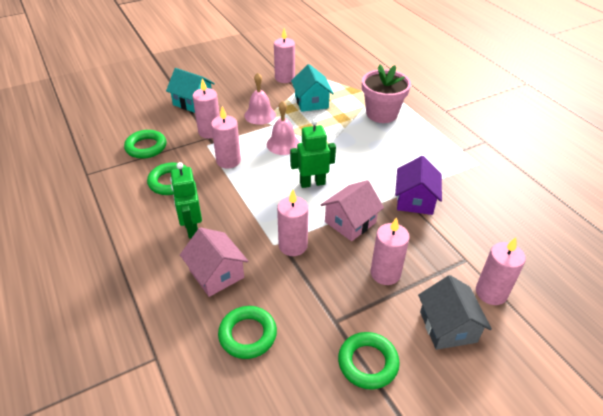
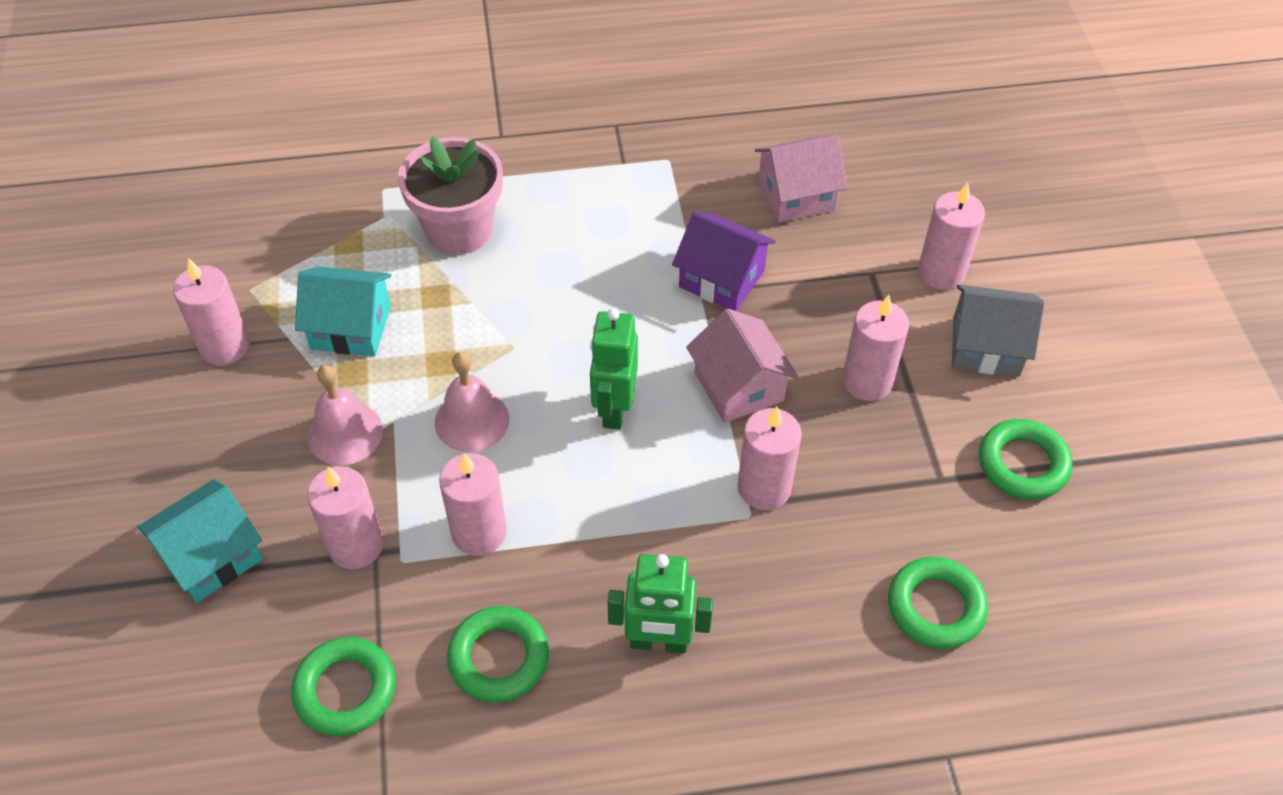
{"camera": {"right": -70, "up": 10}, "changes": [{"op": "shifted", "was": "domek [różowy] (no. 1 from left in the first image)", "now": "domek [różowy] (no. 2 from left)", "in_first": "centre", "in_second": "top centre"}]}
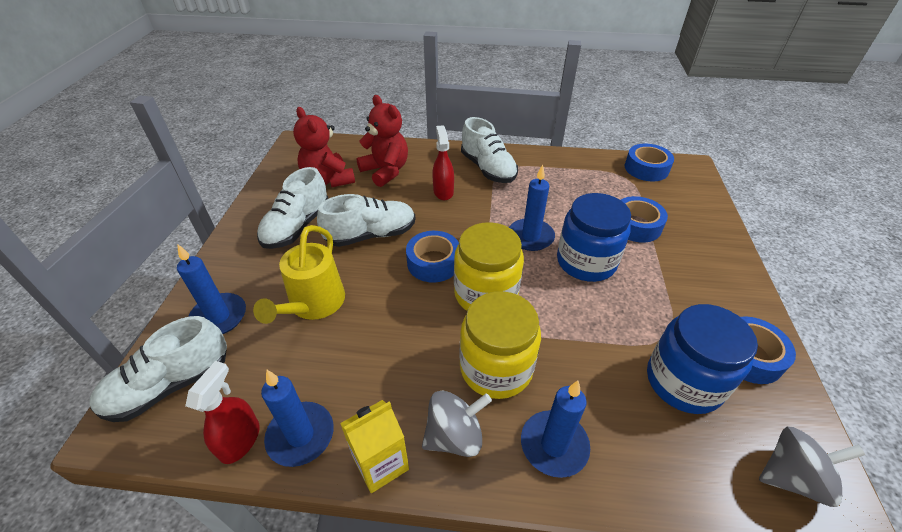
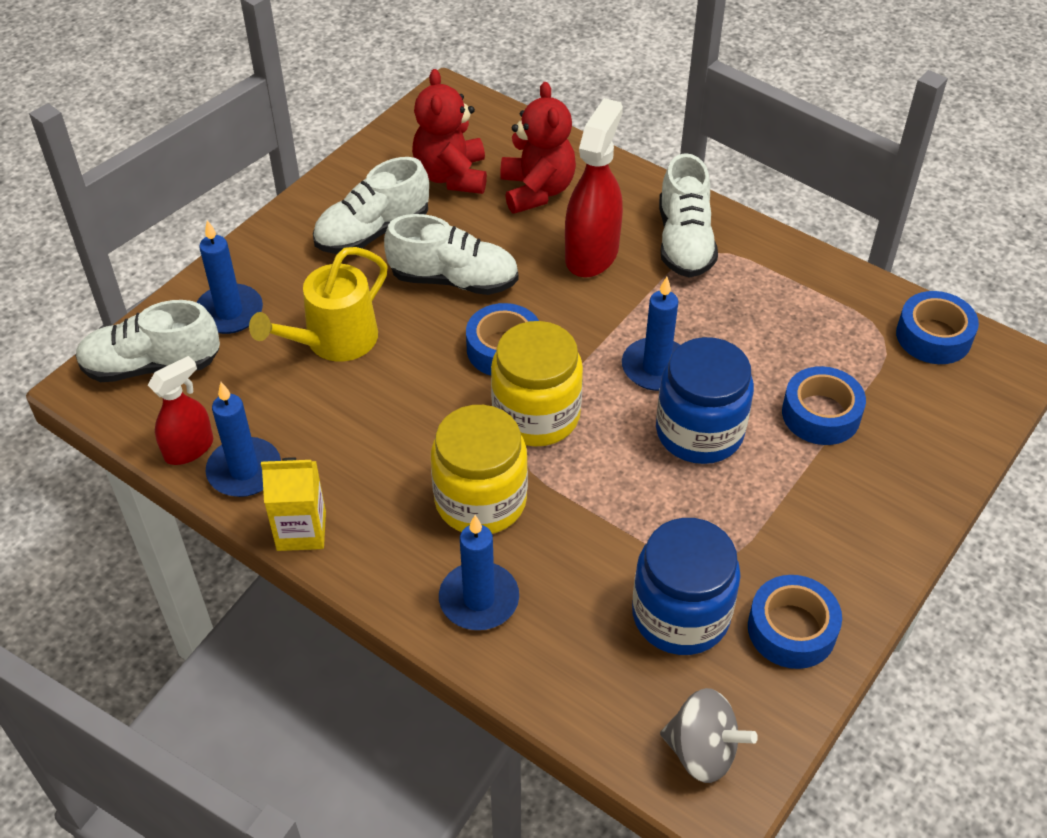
{"camera": {"right": 30, "up": 5}, "changes": [{"op": "gone", "was": "bączek [szary] (no. 1 from left)", "in_first": "bottom centre"}, {"op": "scaled", "was": "spryskiwacz [czerwony] (no. 2 from left)", "in_first": "top centre", "in_second": "top centre", "ratio": 1.61}]}
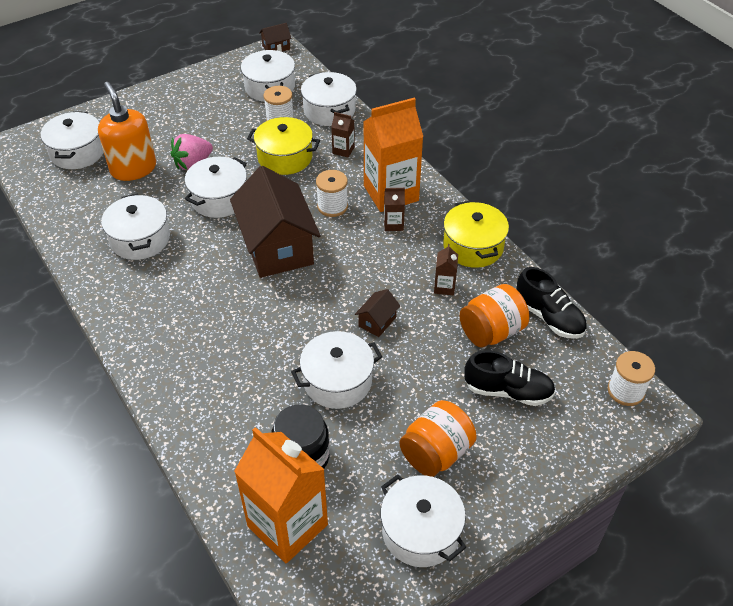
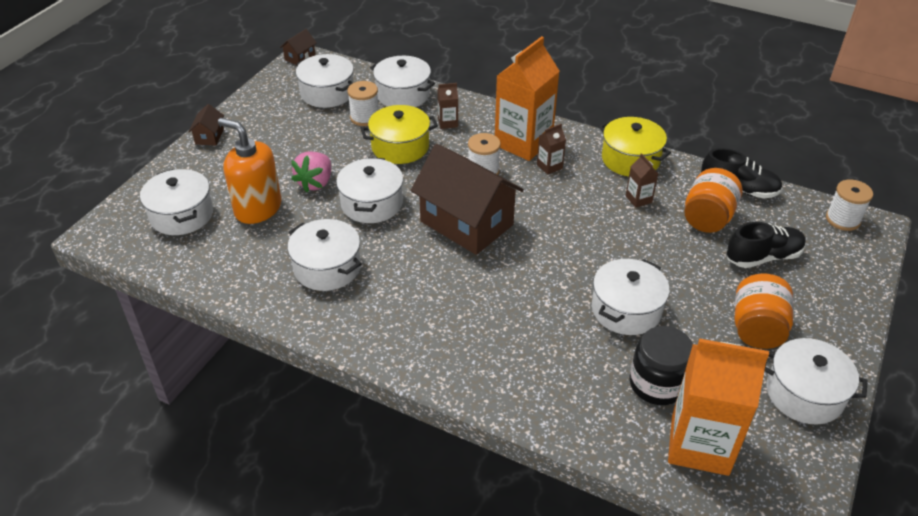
{"camera": {"right": -30, "up": -5}, "changes": [{"op": "shifted", "was": "domek [brązowy] (no. 3 from left in the first image)", "now": "domek [brązowy] (no. 1 from left)", "in_first": "centre", "in_second": "top left"}]}
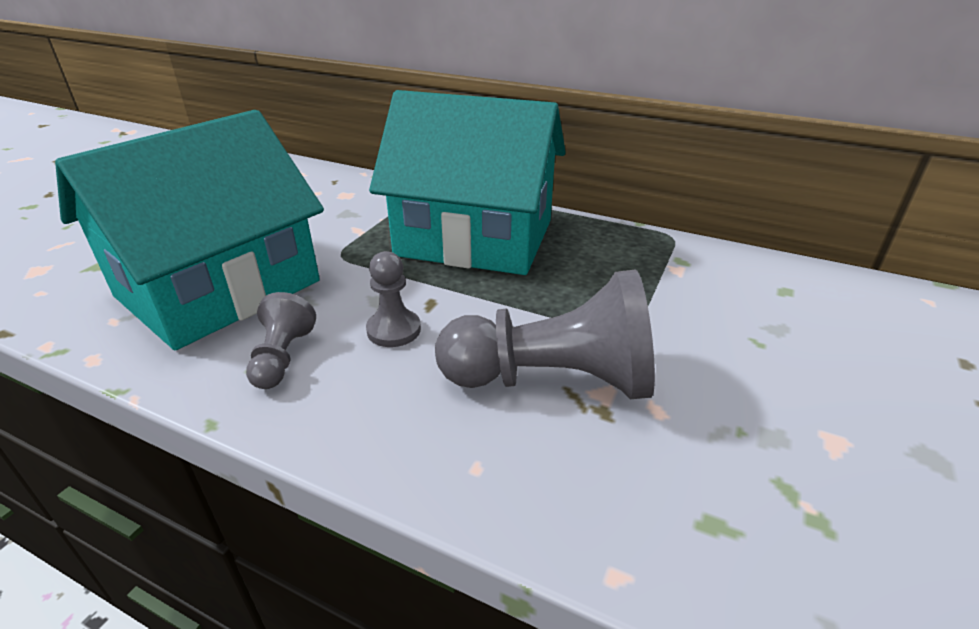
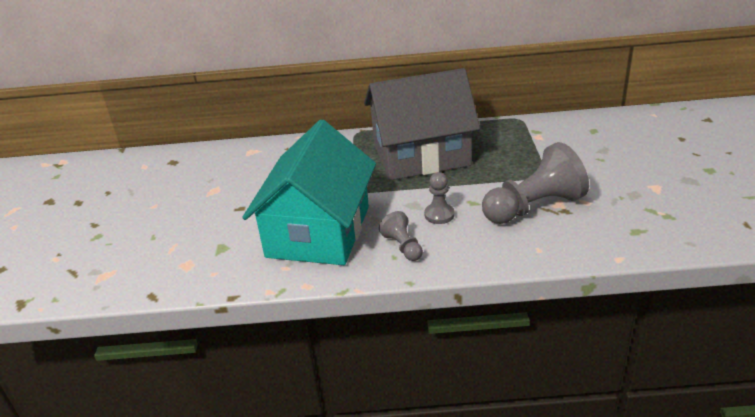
{"camera": {"right": -25, "up": 0}, "changes": [{"op": "repainted", "was": "domek [turkusowy] (no. 2 from left)", "now": "domek [szary]", "in_first": "top centre", "in_second": "top centre"}]}
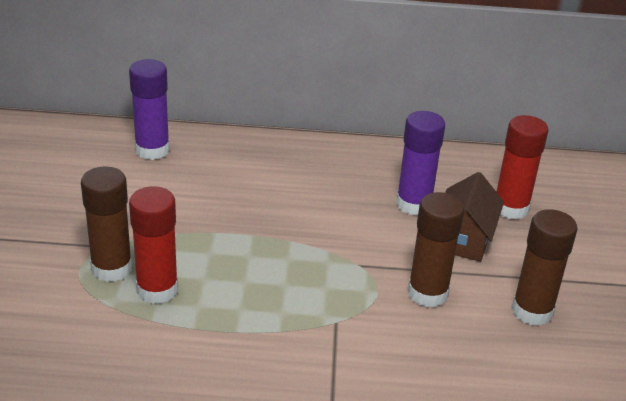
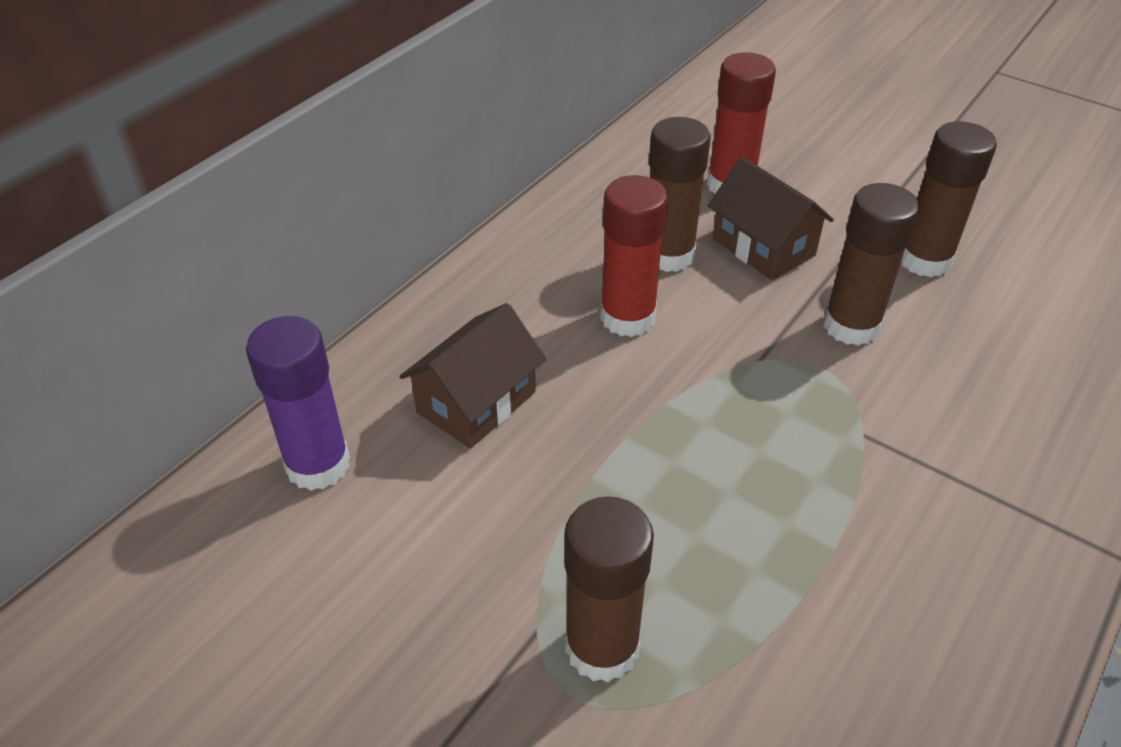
{"camera": {"right": -55, "up": 10}, "changes": [{"op": "shifted", "was": "klej w sztyfcie [czerwony] (no. 1 from left)", "in_first": "middle left", "in_second": "centre"}, {"op": "repainted", "was": "klej w sztyfcie [fioletowy] (no. 2 from left)", "now": "klej w sztyfcie [brązowy] (no. 2 from left)", "in_first": "middle right", "in_second": "top centre"}, {"op": "new", "now": "domek [brązowy] (no. 1 from left)", "in_second": "centre"}]}
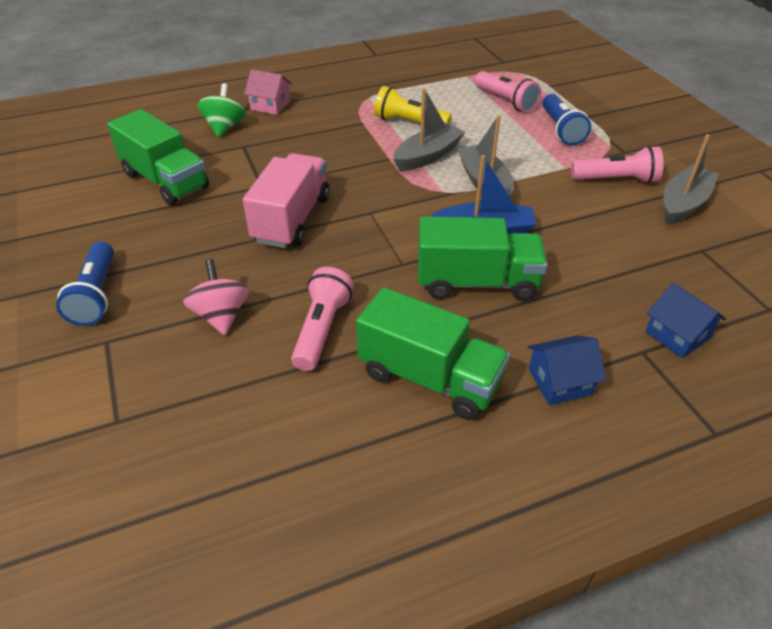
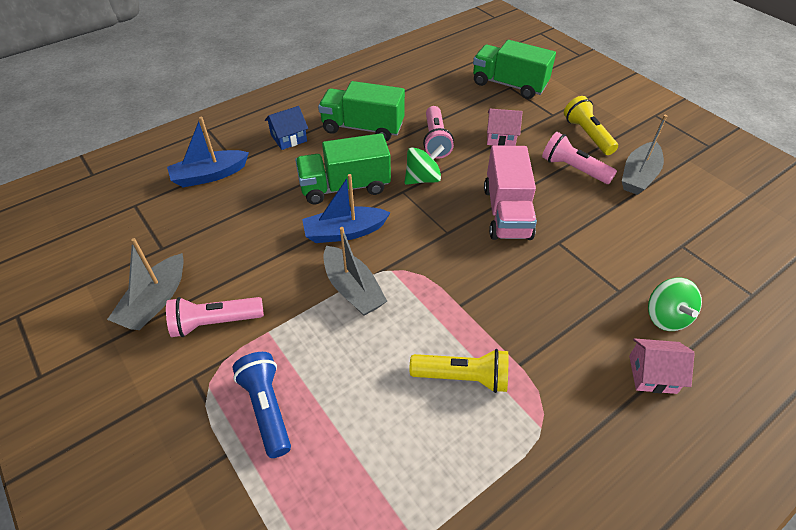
{"camera": {"right": 165, "up": 5}, "changes": [{"op": "repainted", "was": "latarka [niebieski] (no. 1 from left)", "now": "latarka [żółty] (no. 2 from left)", "in_first": "middle left", "in_second": "top right"}, {"op": "shifted", "was": "ciężarówka [zielony] (no. 1 from left in the first image)", "now": "ciężarówka [zielony] (no. 3 from left)", "in_first": "top left", "in_second": "top centre"}, {"op": "swapped", "was": "bączek [różowy]", "now": "domek [różowy] (no. 1 from left)", "in_first": "middle left", "in_second": "top centre"}, {"op": "shifted", "was": "łódka [szary] (no. 1 from left in the first image)", "now": "łódka [szary] (no. 3 from left)", "in_first": "top centre", "in_second": "top right"}, {"op": "shifted", "was": "latarka [różowy] (no. 2 from left in the first image)", "now": "latarka [różowy] (no. 3 from left)", "in_first": "top centre", "in_second": "top right"}, {"op": "swapped", "was": "domek [niebieski] (no. 2 from left)", "now": "łódka [niebieski] (no. 1 from left)", "in_first": "middle right", "in_second": "top left"}, {"op": "new", "now": "bączek [zielony] (no. 1 from left)", "in_second": "top centre"}]}
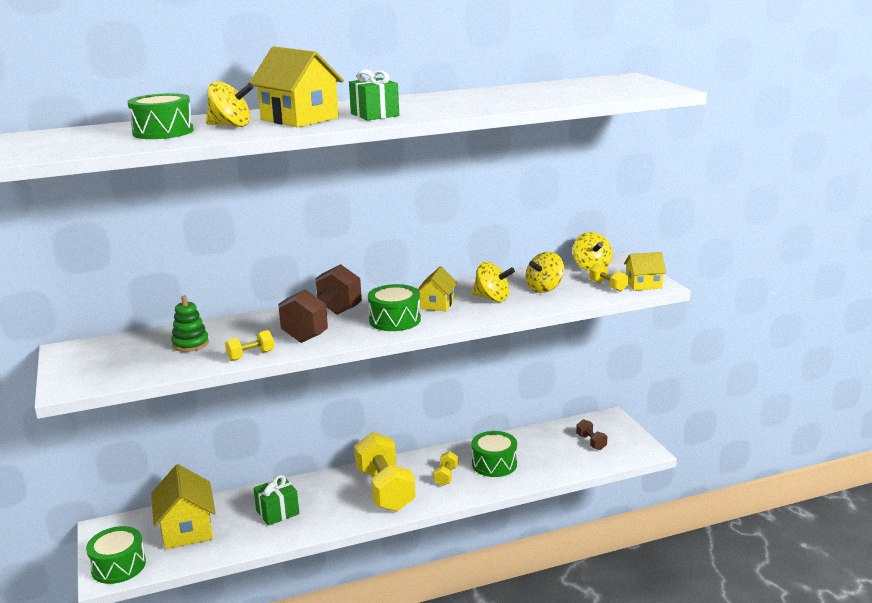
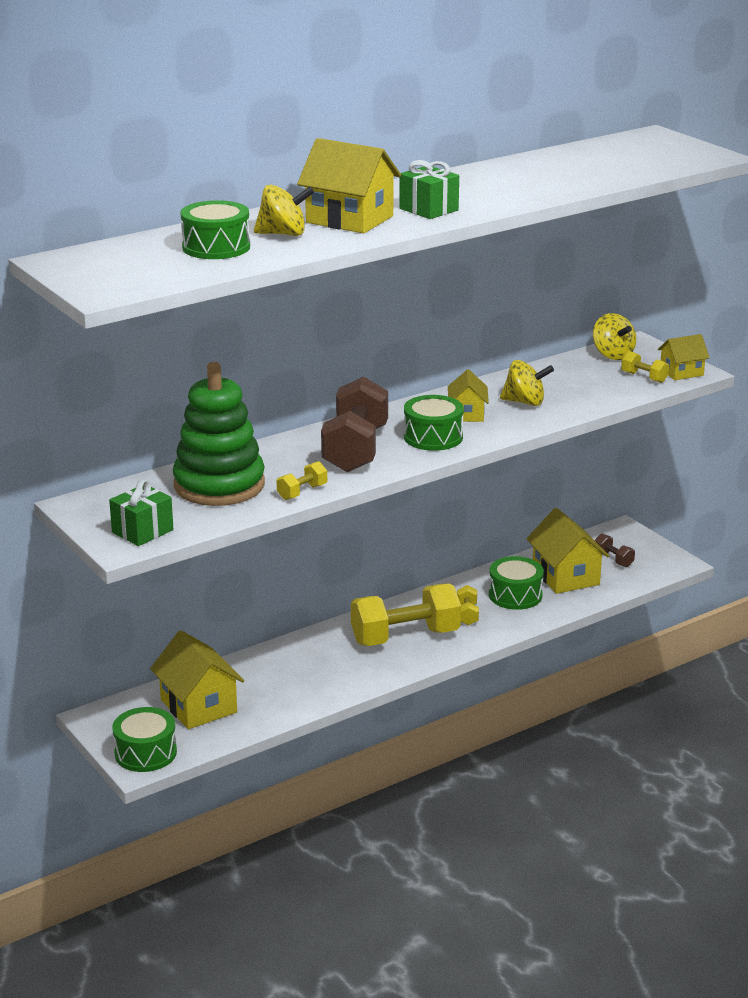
{"camera": {"right": -15, "up": 5}, "changes": [{"op": "scaled", "was": "zabawka nakładanka [zielony]", "in_first": "middle left", "in_second": "middle left", "ratio": 2.16}, {"op": "shifted", "was": "prezent [zielony] (no. 1 from left)", "in_first": "bottom left", "in_second": "middle left"}, {"op": "rotated", "was": "hantel [żółty] (no. 2 from left)", "in_first": "bottom centre", "in_second": "centre", "clockwise": -75}, {"op": "gone", "was": "bączek [żółty] (no. 3 from left)", "in_first": "centre"}, {"op": "new", "now": "domek [żółty] (no. 4 from left)", "in_second": "middle right"}]}
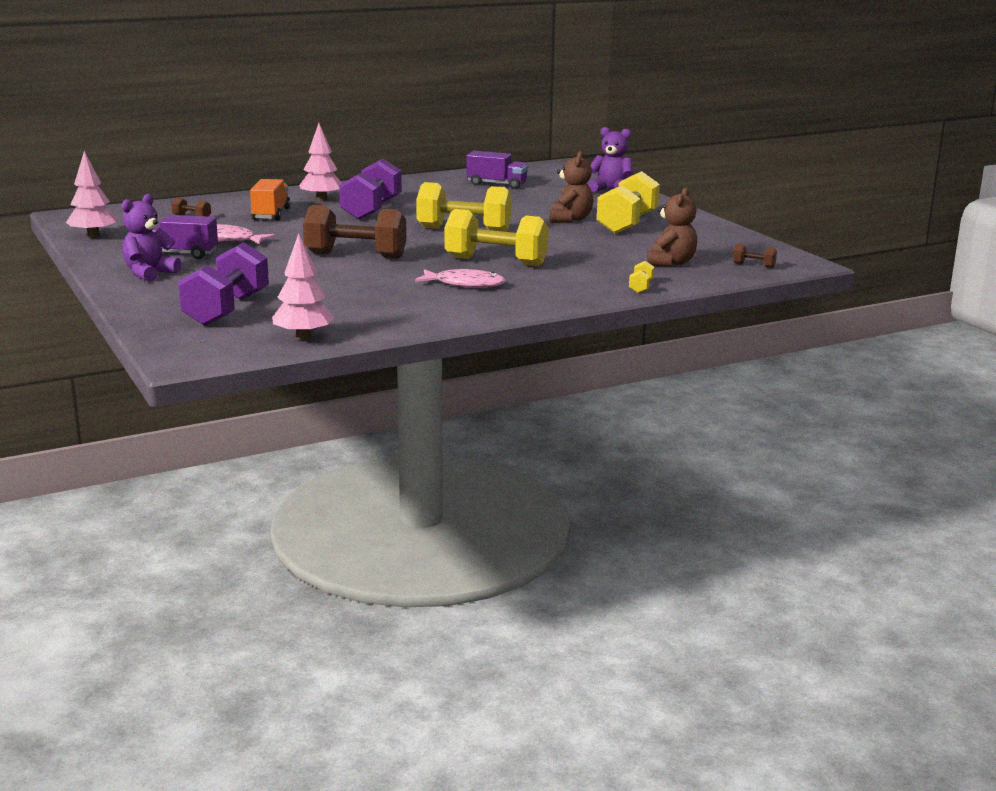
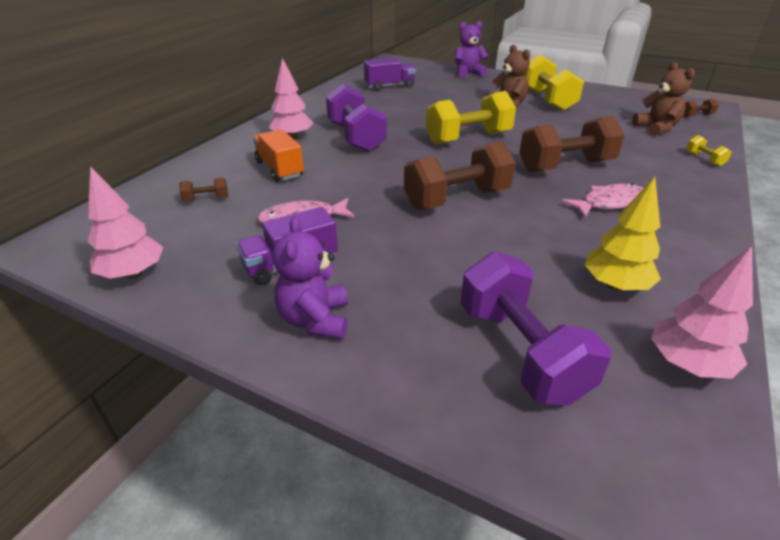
{"camera": {"right": -35, "up": 15}, "changes": [{"op": "repainted", "was": "hantel [żółty] (no. 2 from left)", "now": "hantel [brązowy] (no. 3 from left)", "in_first": "top centre", "in_second": "top right"}, {"op": "new", "now": "drzewko [żółty]", "in_second": "middle right"}]}
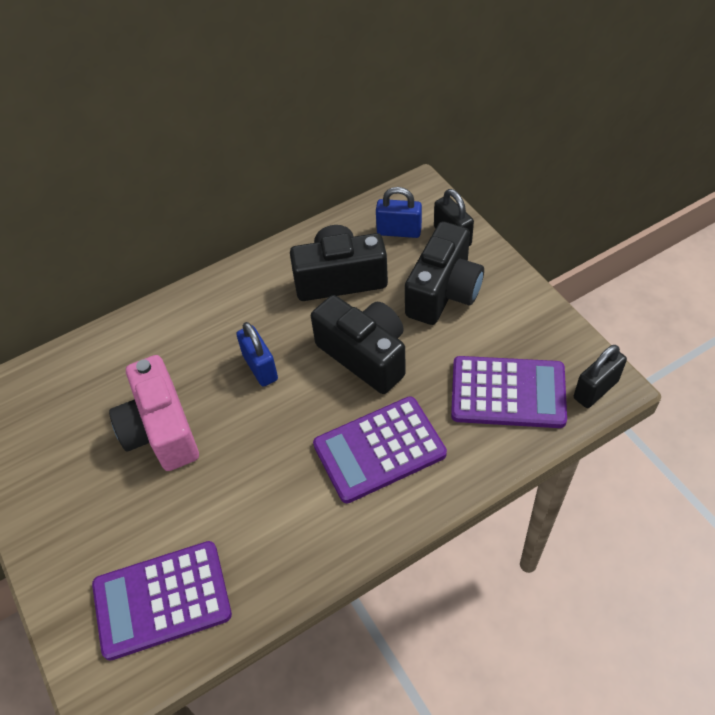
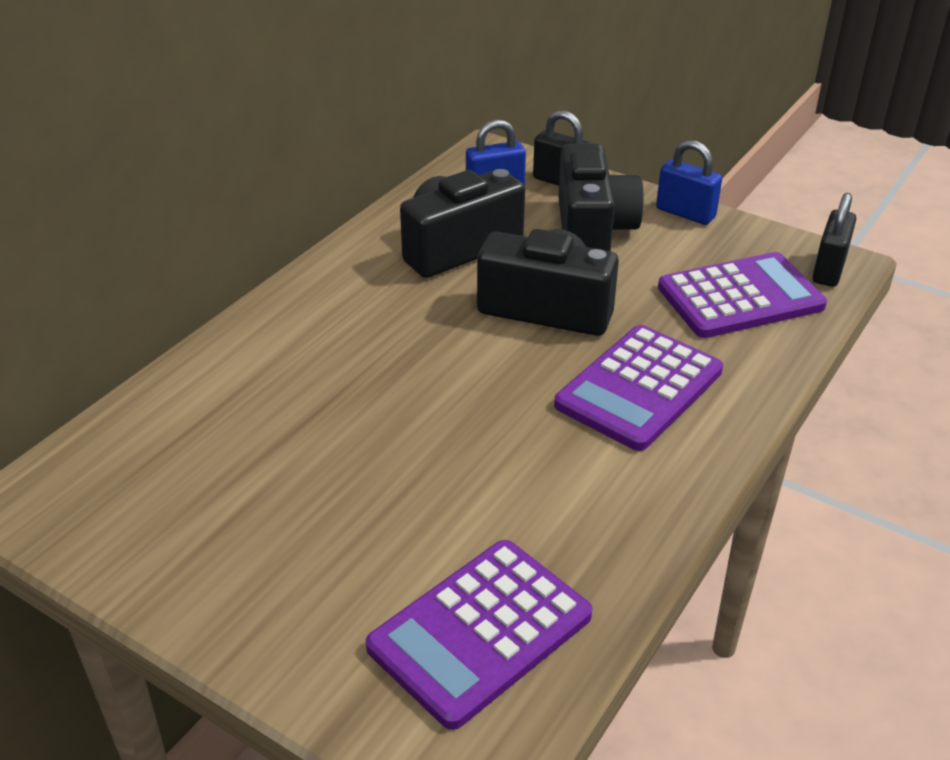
{"camera": {"right": -30, "up": -15}, "changes": [{"op": "gone", "was": "aparat fotograficzny [różowy]", "in_first": "middle left"}, {"op": "shifted", "was": "kłódka [niebieski] (no. 1 from left in the first image)", "now": "kłódka [niebieski] (no. 2 from left)", "in_first": "centre", "in_second": "top right"}]}
